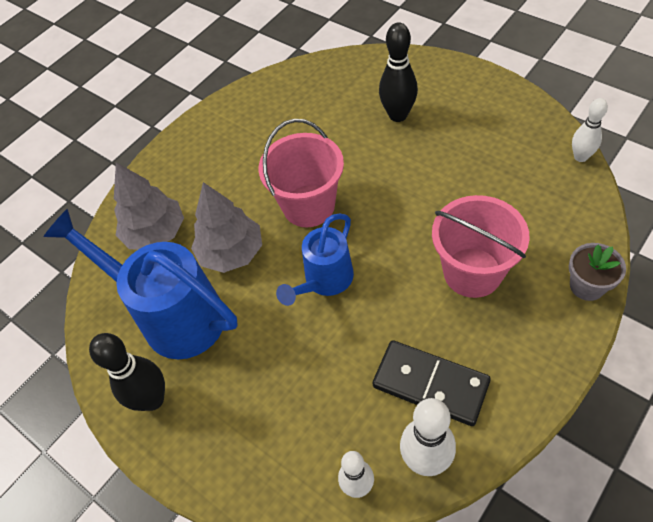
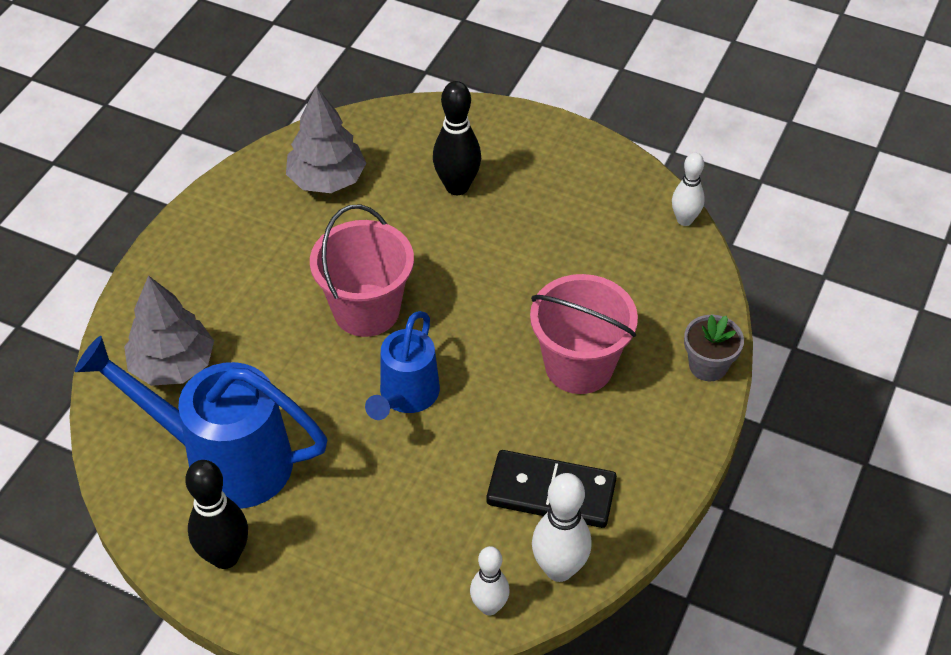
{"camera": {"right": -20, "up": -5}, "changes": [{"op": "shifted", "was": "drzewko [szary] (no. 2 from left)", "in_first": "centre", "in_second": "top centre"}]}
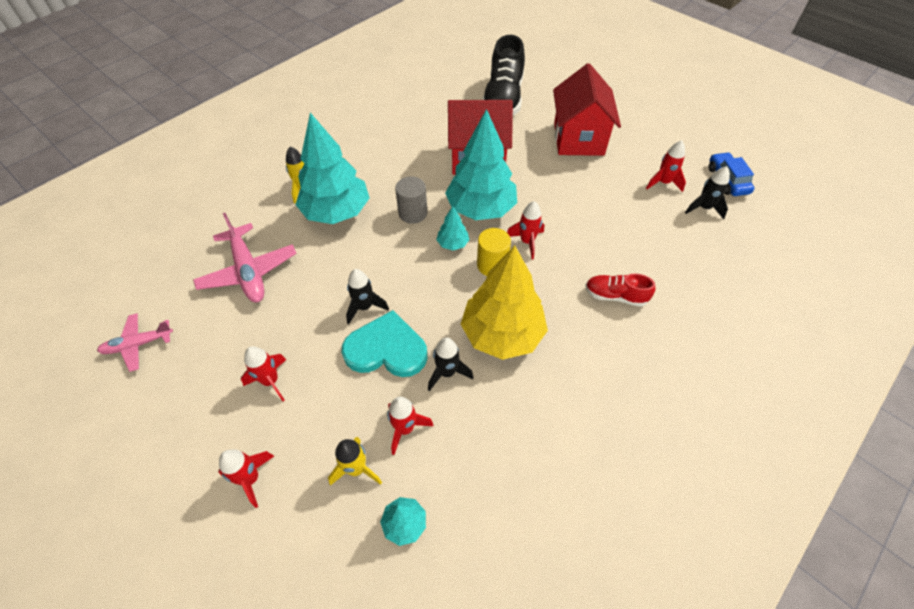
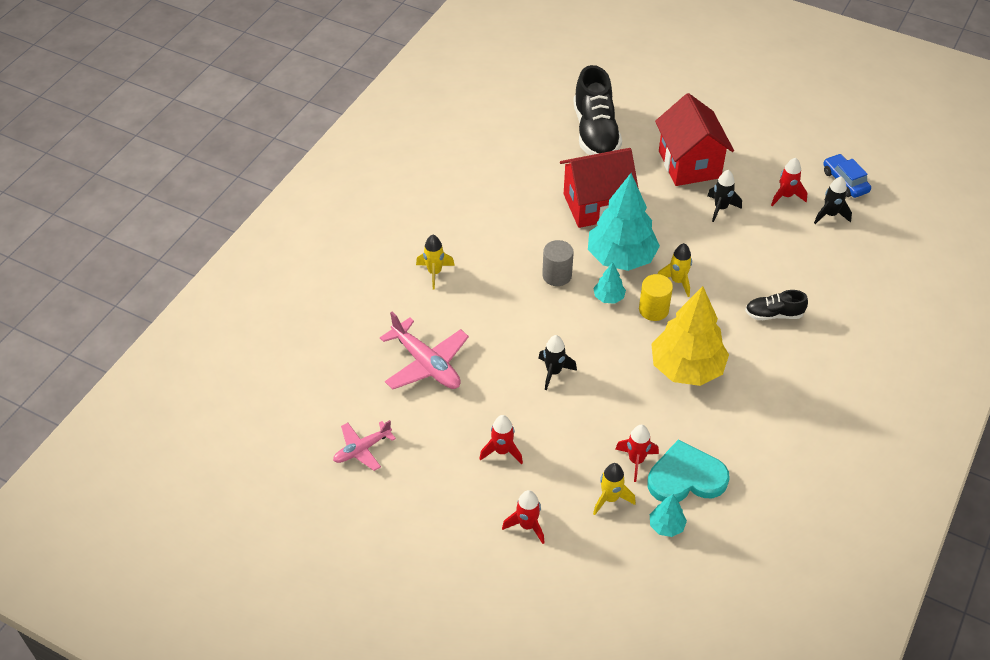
{"camera": {"right": -15, "up": -5}, "changes": [{"op": "gone", "was": "drzewko [turkusowy] (no. 1 from left)", "in_first": "top centre"}, {"op": "shifted", "was": "serce [turkusowy]", "in_first": "centre", "in_second": "bottom right"}, {"op": "shifted", "was": "rakieta [czarny] (no. 2 from left)", "in_first": "centre", "in_second": "top right"}, {"op": "repainted", "was": "rakieta [czerwony] (no. 4 from left)", "now": "rakieta [żółty] (no. 3 from left)", "in_first": "centre", "in_second": "middle right"}, {"op": "repainted", "was": "but [czerwony]", "now": "but [czarny] (no. 2 from left)", "in_first": "middle right", "in_second": "middle right"}]}
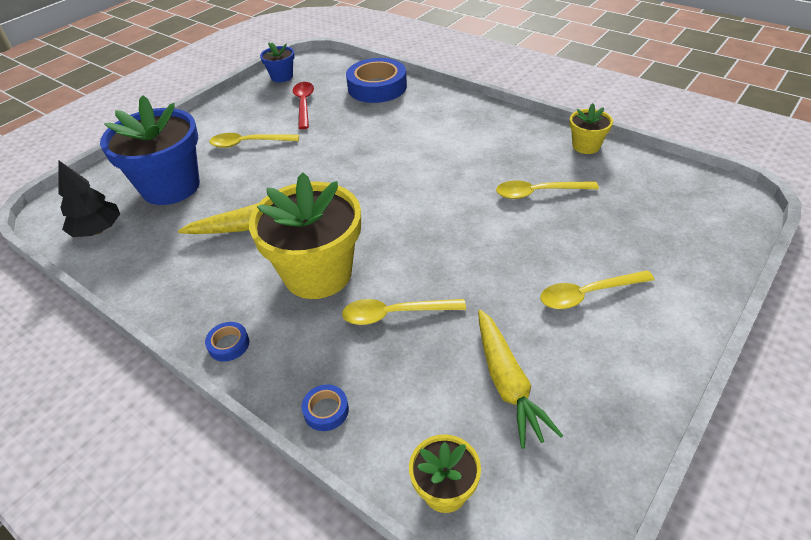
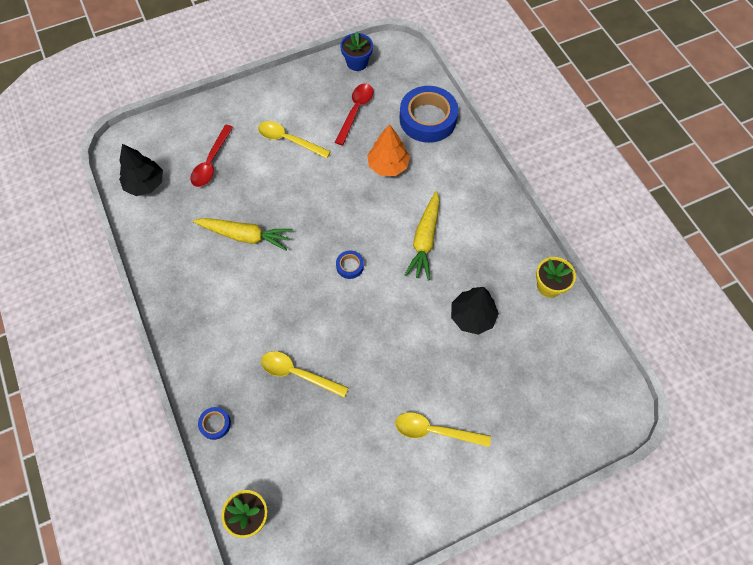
{"camera": {"right": 25, "up": 20}, "changes": [{"op": "swapped", "was": "doniczka [niebieski] (no. 1 from left)", "now": "łyżka [czerwony] (no. 1 from left)", "in_first": "top left", "in_second": "top left"}, {"op": "shifted", "was": "taśma klejąca [niebieski] (no. 1 from left in the first image)", "now": "taśma klejąca [niebieski] (no. 2 from left)", "in_first": "middle left", "in_second": "centre"}, {"op": "gone", "was": "doniczka [żółty] (no. 1 from left)", "in_first": "centre"}, {"op": "shifted", "was": "marchewka [żółty] (no. 2 from left)", "in_first": "bottom centre", "in_second": "centre"}, {"op": "swapped", "was": "łyżka [żółty] (no. 3 from left)", "now": "drzewko [czarny] (no. 2 from left)", "in_first": "middle right", "in_second": "centre"}, {"op": "new", "now": "drzewko [pomarańczowy]", "in_second": "top centre"}]}
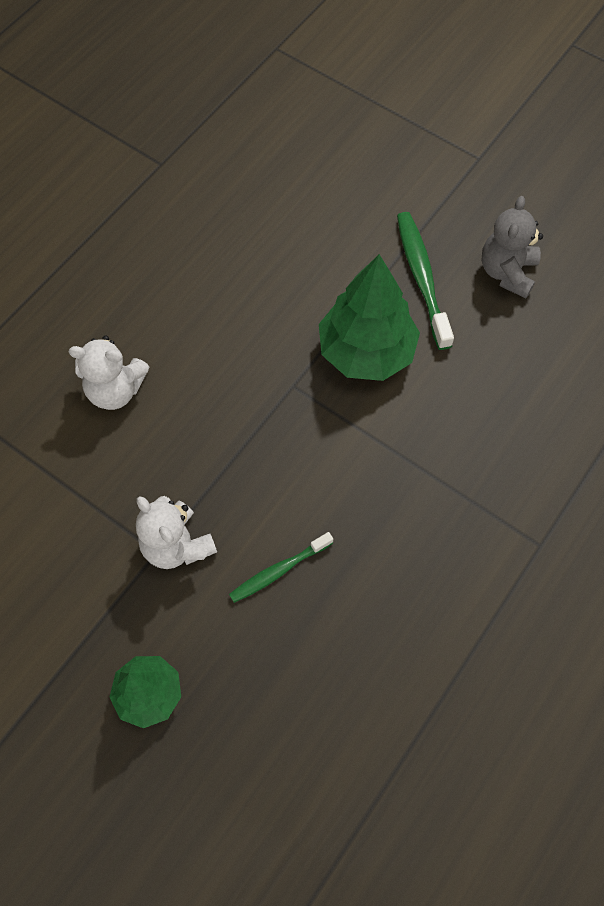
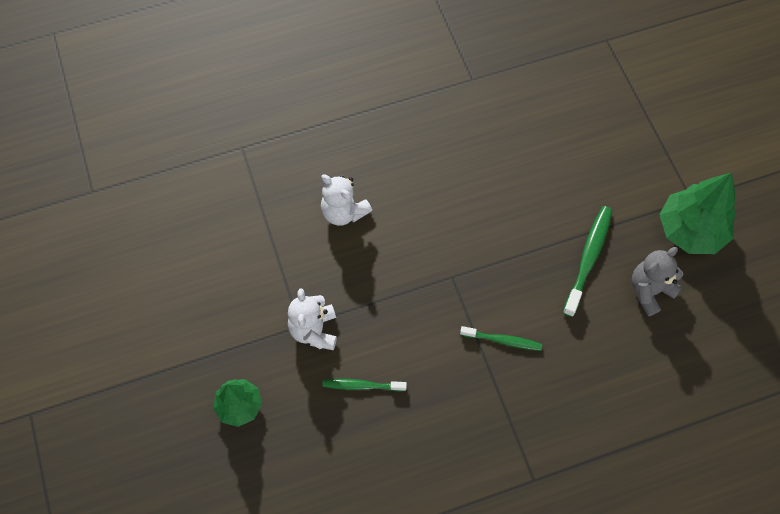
{"camera": {"right": 35, "up": 0}, "changes": [{"op": "shifted", "was": "drzewko [zielony] (no. 2 from left)", "in_first": "centre", "in_second": "middle right"}, {"op": "new", "now": "szczoteczka do zębów [zielony] (no. 2 from left)", "in_second": "centre"}]}
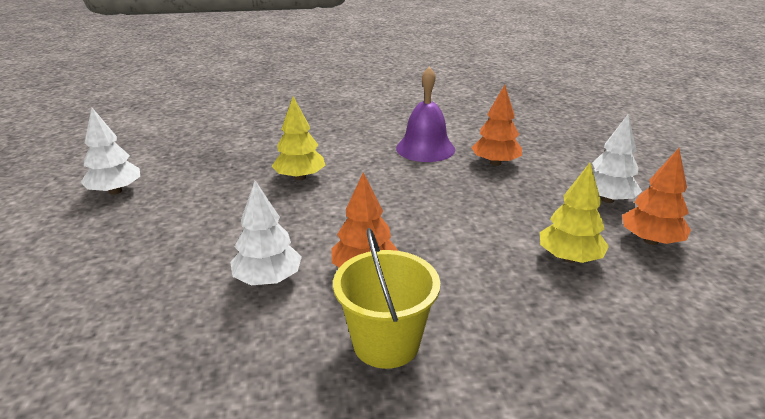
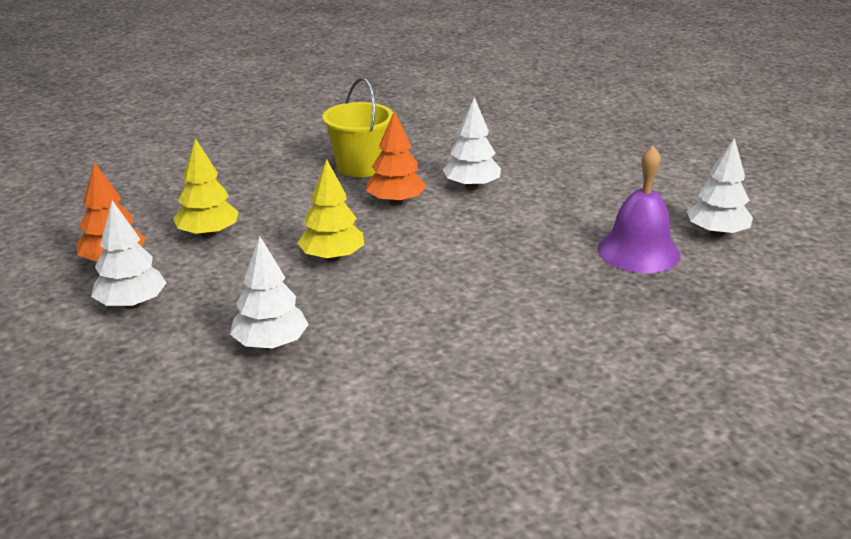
{"camera": {"right": 165, "up": 0}, "changes": [{"op": "shifted", "was": "drzewko [żółty] (no. 1 from left in the first image)", "now": "drzewko [żółty] (no. 2 from left)", "in_first": "top centre", "in_second": "centre"}, {"op": "shifted", "was": "dzwonek [fioletowy]", "in_first": "top centre", "in_second": "middle right"}, {"op": "repainted", "was": "drzewko [pomarańczowy] (no. 2 from left)", "now": "drzewko [biały] (no. 2 from left)", "in_first": "top centre", "in_second": "middle left"}]}
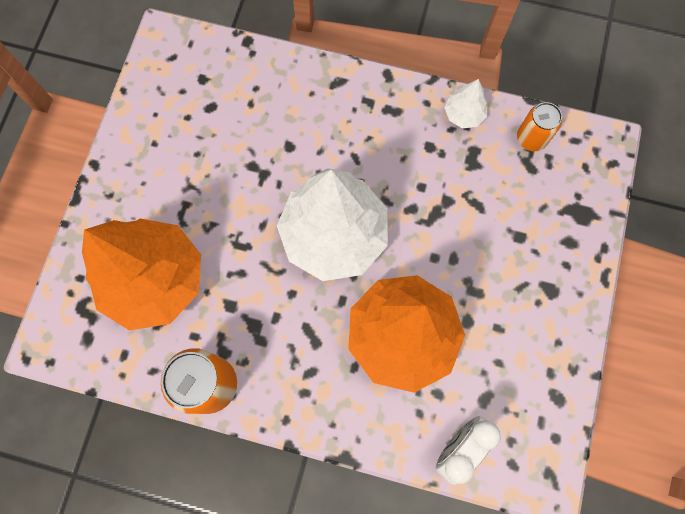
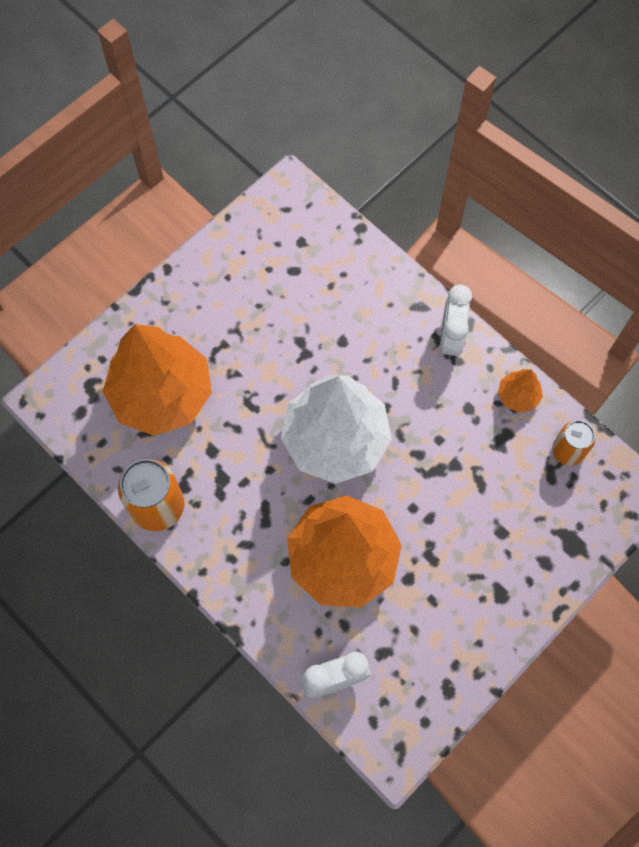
{"camera": {"right": 30, "up": -5}, "changes": [{"op": "repainted", "was": "drzewko [biały] (no. 2 from left)", "now": "drzewko [pomarańczowy] (no. 3 from left)", "in_first": "top right", "in_second": "middle right"}, {"op": "new", "now": "budzik [biały] (no. 2 from left)", "in_second": "middle right"}]}
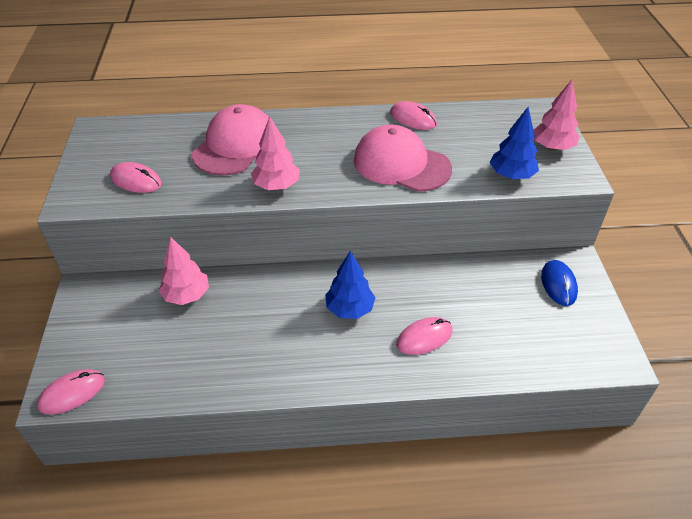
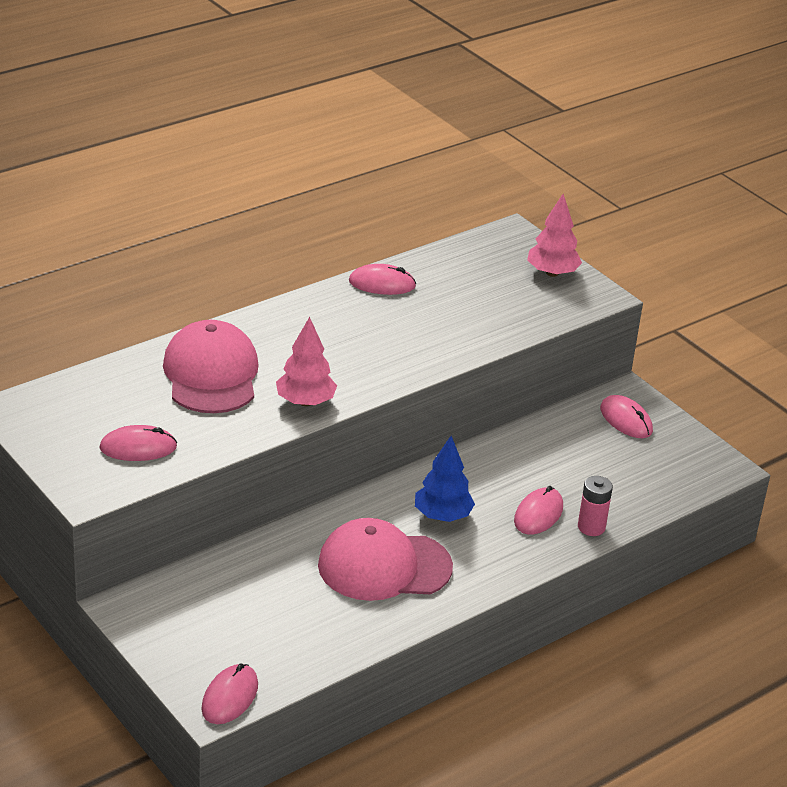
{"camera": {"right": -35, "up": -10}, "changes": [{"op": "gone", "was": "drzewko [różowy] (no. 1 from left)", "in_first": "middle left"}, {"op": "shifted", "was": "czapka [różowy] (no. 2 from left)", "in_first": "top centre", "in_second": "bottom centre"}, {"op": "gone", "was": "drzewko [niebieski] (no. 2 from left)", "in_first": "top right"}, {"op": "repainted", "was": "myszka [niebieski]", "now": "myszka [różowy] (no. 5 from left)", "in_first": "middle right", "in_second": "middle right"}, {"op": "new", "now": "bateria [różowy]", "in_second": "middle right"}]}
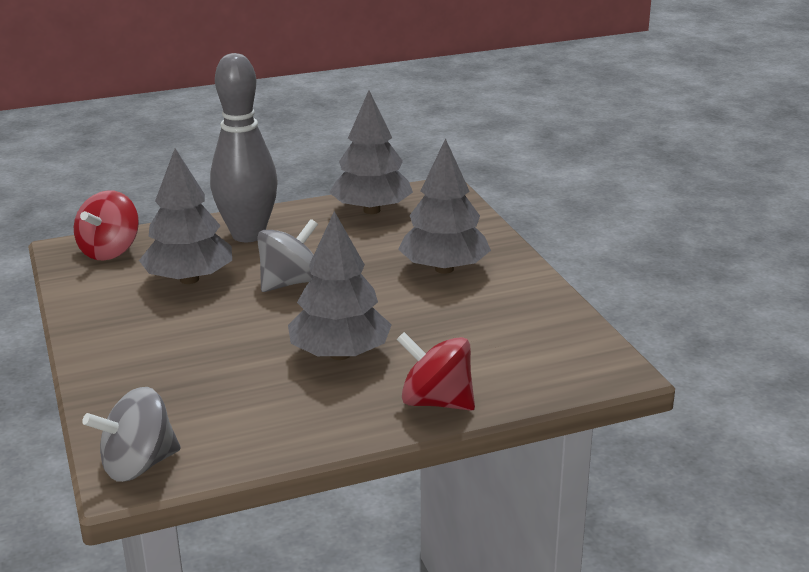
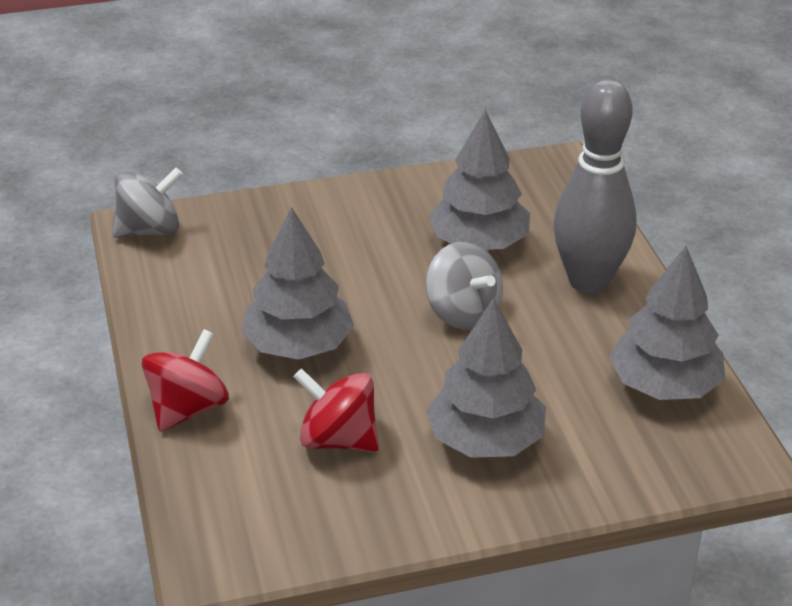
{"camera": {"right": 95, "up": 10}, "changes": [{"op": "shifted", "was": "bączek [czerwony] (no. 1 from left in the first image)", "now": "bączek [czerwony] (no. 2 from left)", "in_first": "middle left", "in_second": "bottom centre"}, {"op": "rotated", "was": "bączek [szary] (no. 1 from left)", "in_first": "bottom left", "in_second": "middle left", "clockwise": 90}]}
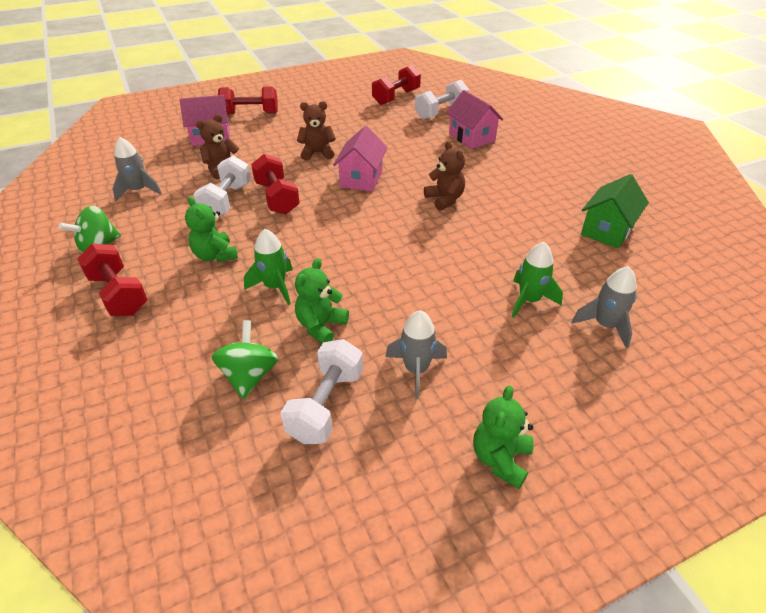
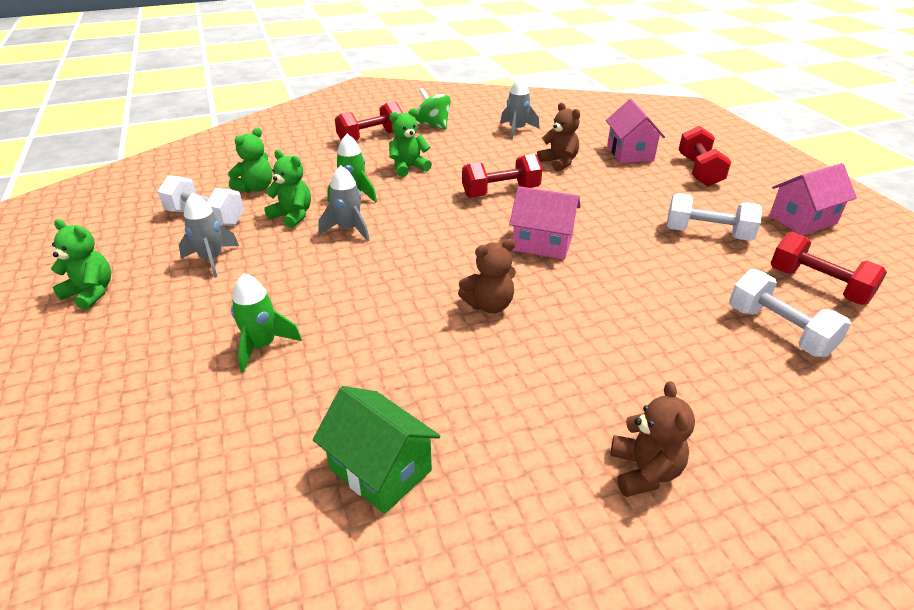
{"camera": {"right": 95, "up": -5}, "changes": [{"op": "shifted", "was": "hantel [biały] (no. 1 from left in the first image)", "now": "hantel [biały] (no. 2 from left)", "in_first": "top left", "in_second": "middle right"}, {"op": "swapped", "was": "bączek [zielony] (no. 2 from left)", "now": "miś [zielony] (no. 2 from left)", "in_first": "middle left", "in_second": "top left"}, {"op": "shifted", "was": "miś [brązowy] (no. 2 from left in the first image)", "now": "miś [brązowy] (no. 3 from left)", "in_first": "top centre", "in_second": "bottom right"}, {"op": "shifted", "was": "domek [różowy] (no. 3 from left)", "in_first": "top centre", "in_second": "top right"}, {"op": "shifted", "was": "rakieta [szary] (no. 3 from left in the first image)", "now": "rakieta [szary] (no. 2 from left)", "in_first": "middle right", "in_second": "top centre"}]}
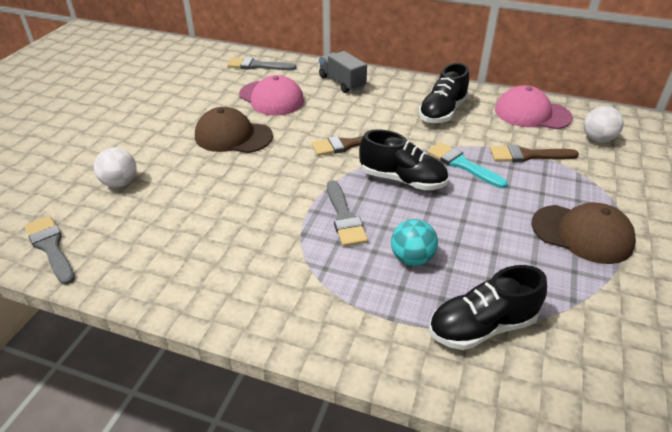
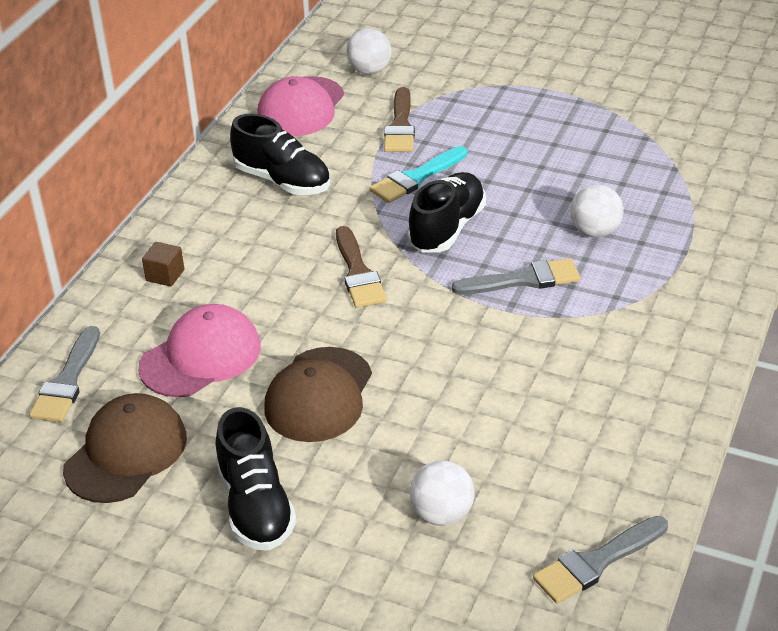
{"camera": {"right": -85, "up": 0}, "changes": [{"op": "swapped", "was": "ciężarówka [szary]", "now": "sześcian [brązowy]", "in_first": "top centre", "in_second": "middle left"}, {"op": "repainted", "was": "piłka [turkusowy]", "now": "piłka [biały] (no. 3 from left)", "in_first": "centre", "in_second": "middle right"}, {"op": "shifted", "was": "but [czarny] (no. 3 from left in the first image)", "now": "but [czarny] (no. 1 from left)", "in_first": "bottom right", "in_second": "bottom left"}, {"op": "shifted", "was": "czapka [brązowy] (no. 2 from left in the first image)", "now": "czapka [brązowy] (no. 1 from left)", "in_first": "middle right", "in_second": "bottom left"}]}
